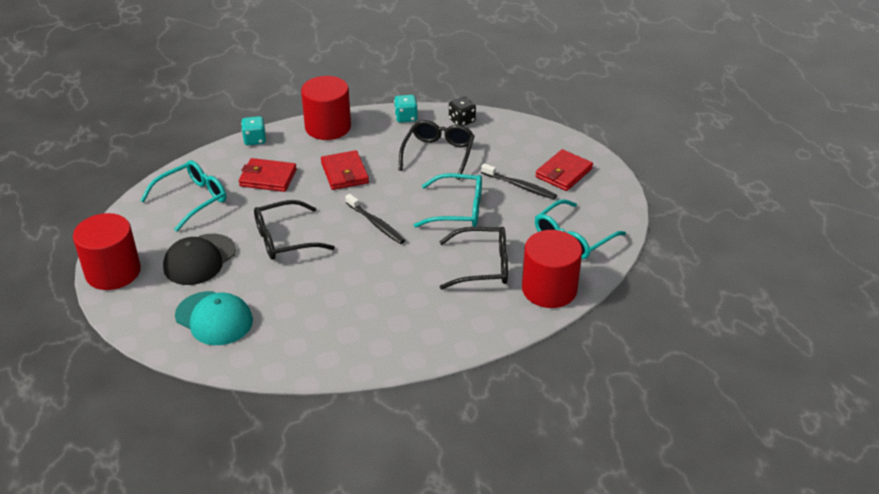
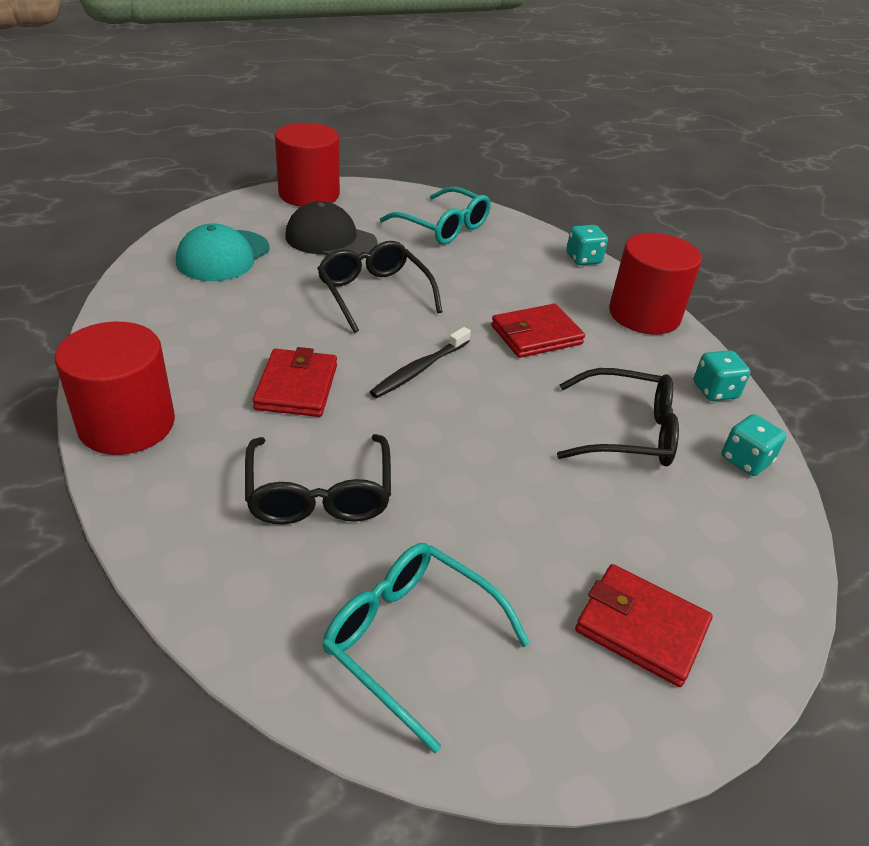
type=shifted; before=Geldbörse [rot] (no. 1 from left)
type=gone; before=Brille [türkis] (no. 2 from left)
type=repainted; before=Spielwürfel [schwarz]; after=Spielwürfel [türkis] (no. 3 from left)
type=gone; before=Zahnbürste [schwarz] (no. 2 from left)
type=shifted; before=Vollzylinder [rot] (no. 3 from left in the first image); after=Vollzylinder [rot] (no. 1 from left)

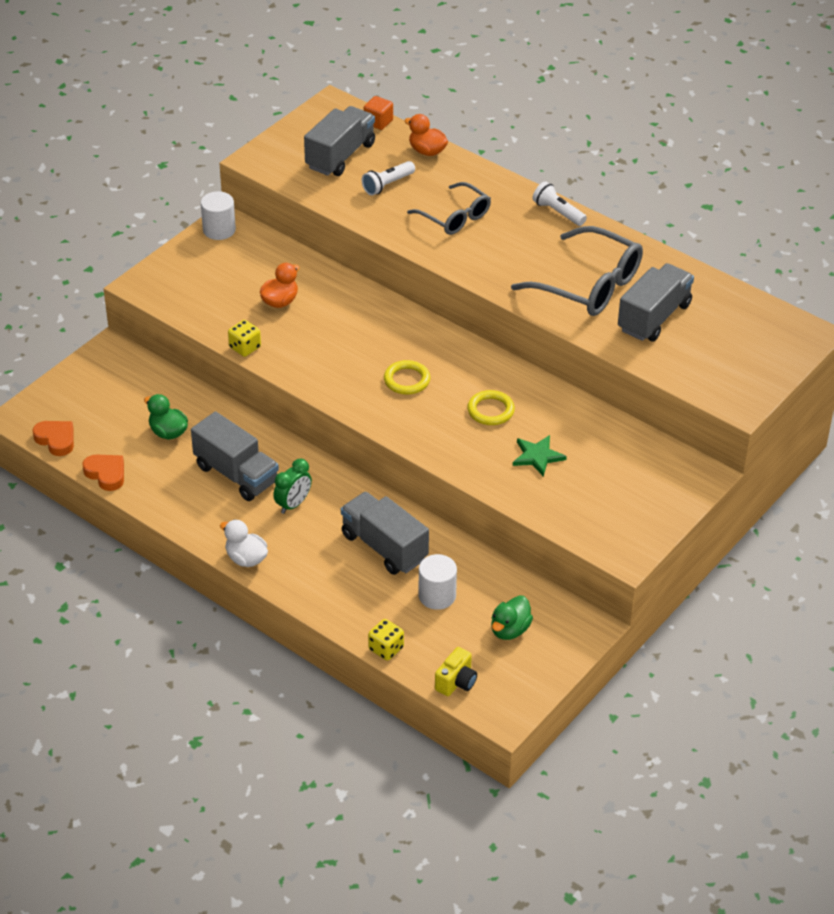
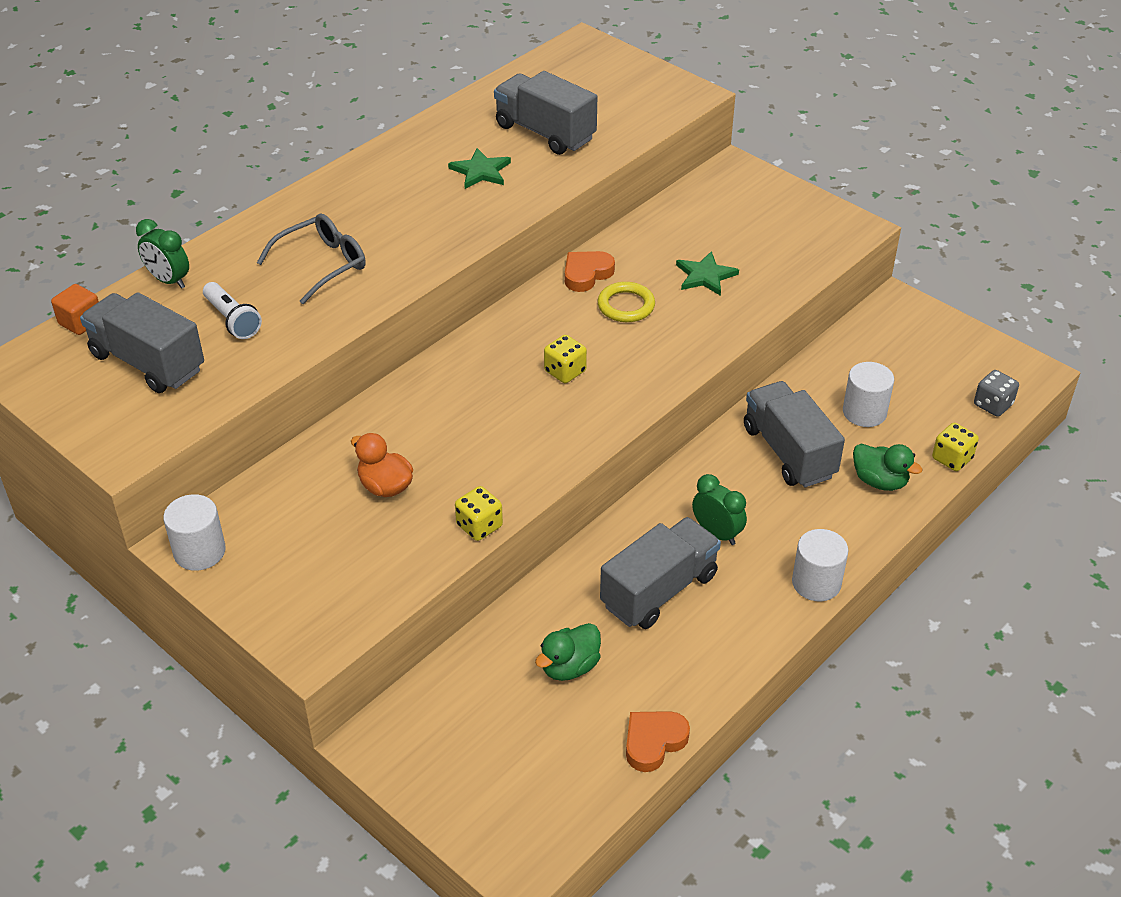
type=shifted; before=Herz [orange] (no. 1 from left)
type=swapped; before=Ente [weiß]; after=Vollzylinder [weiß] (no. 2 from left)
type=rotated; before=Lastwagen [grau] (no. 3 from left in the first image); turn=105
type=swapped; before=Ring [gelb] (no. 1 from left); after=Spielwürfel [gelb] (no. 2 from left)
type=swapped; before=Ente [orange] (no. 2 from left); after=Wecker [grün] (no. 1 from left)
type=swapped; before=Kamera [gelb]; after=Spielwürfel [grau]
type=shifted; before=Ente [grün] (no. 2 from left)
type=swapped; before=Brille [grau] (no. 2 from left); after=Stern [grün] (no. 1 from left)
type=gone; before=Taschenlampe [weiß] (no. 2 from left)

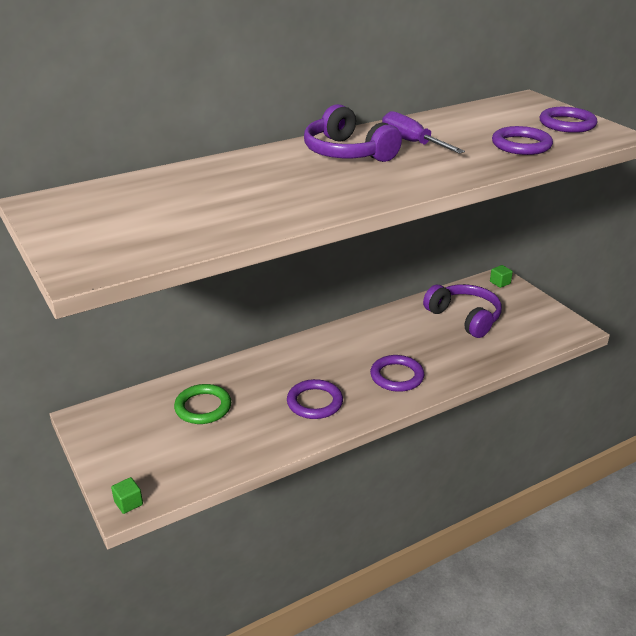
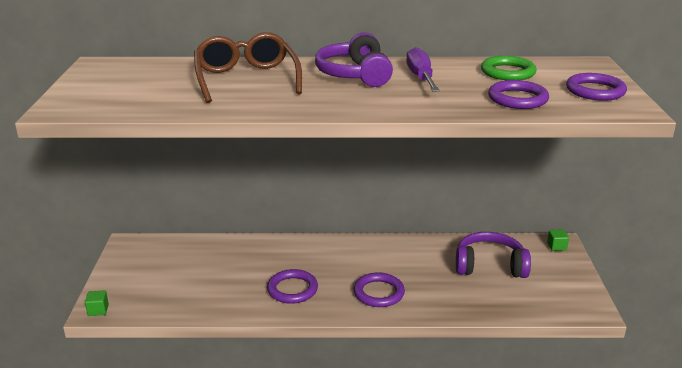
type=shifted; before=Ring [grün]
type=rotated; before=Kopfhörer [lila] (no. 2 from left); turn=-75
type=new; after=Brille [braun]

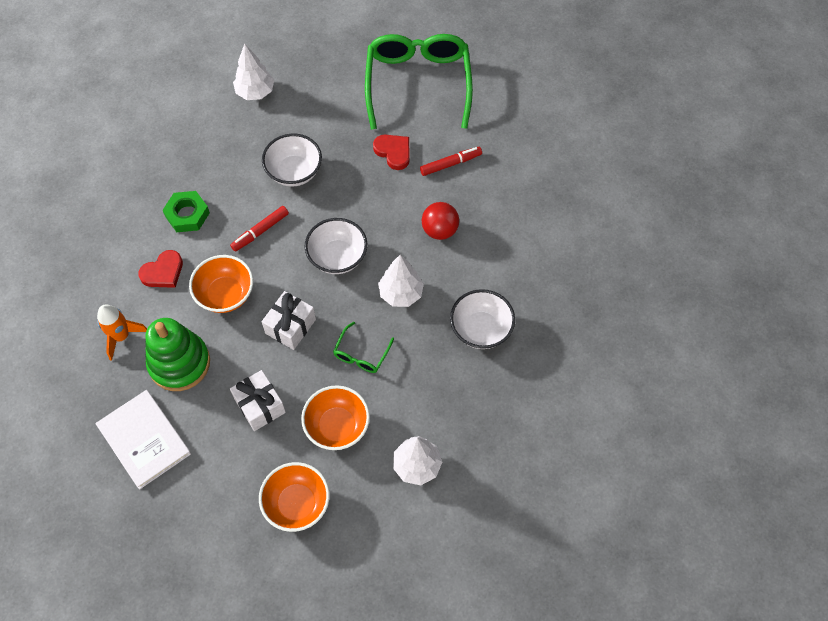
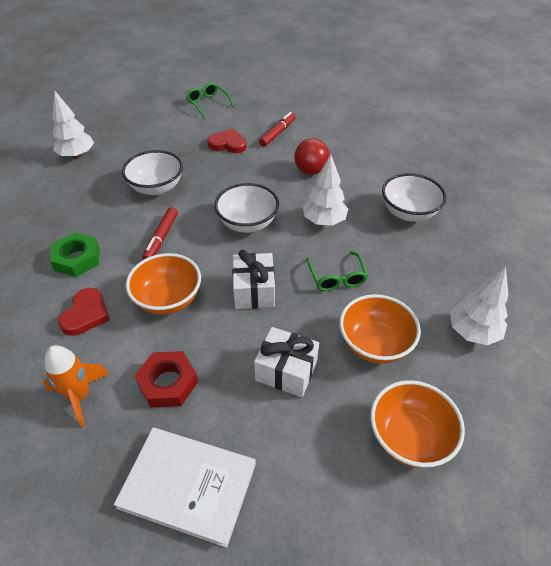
type=swapped; before=Stapelspielzeug [grün]; after=Sechskantmutter [rot]
type=scaled; before=Brille [grün] (no. 2 from left in the first image); scale=0.43

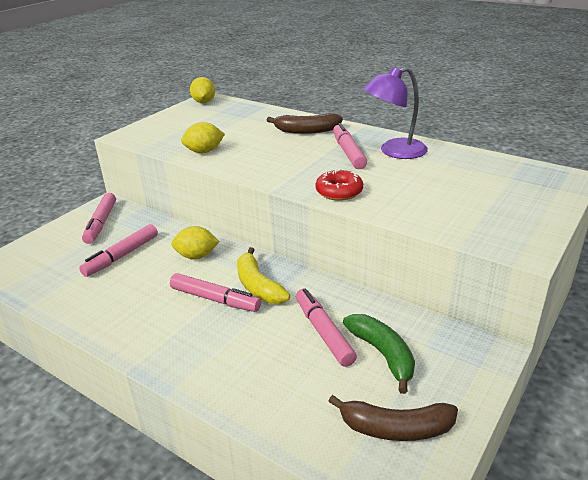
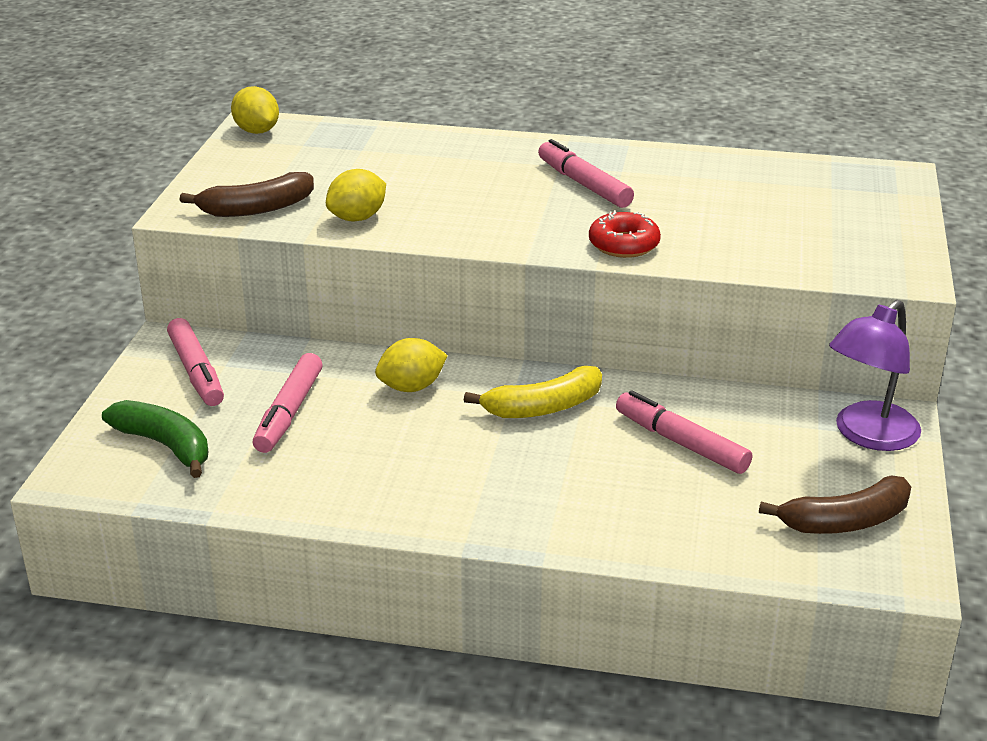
type=gone; before=Filzstift [rosa] (no. 3 from left)
type=rotated; before=Banane [gelb]; turn=-60
type=shifted; before=Banane [braun] (no. 1 from left)
type=shifted; before=Banane [grün]
type=shifted; before=Lampe [lila]

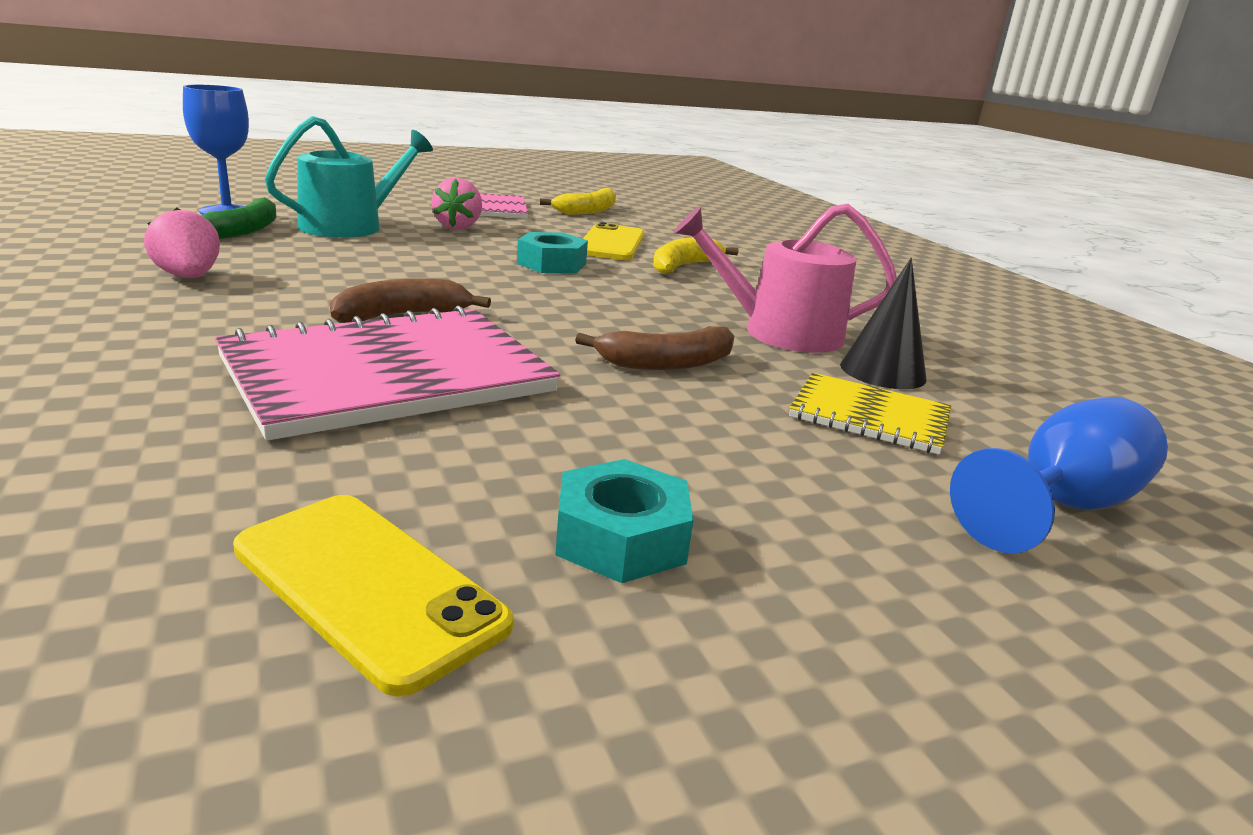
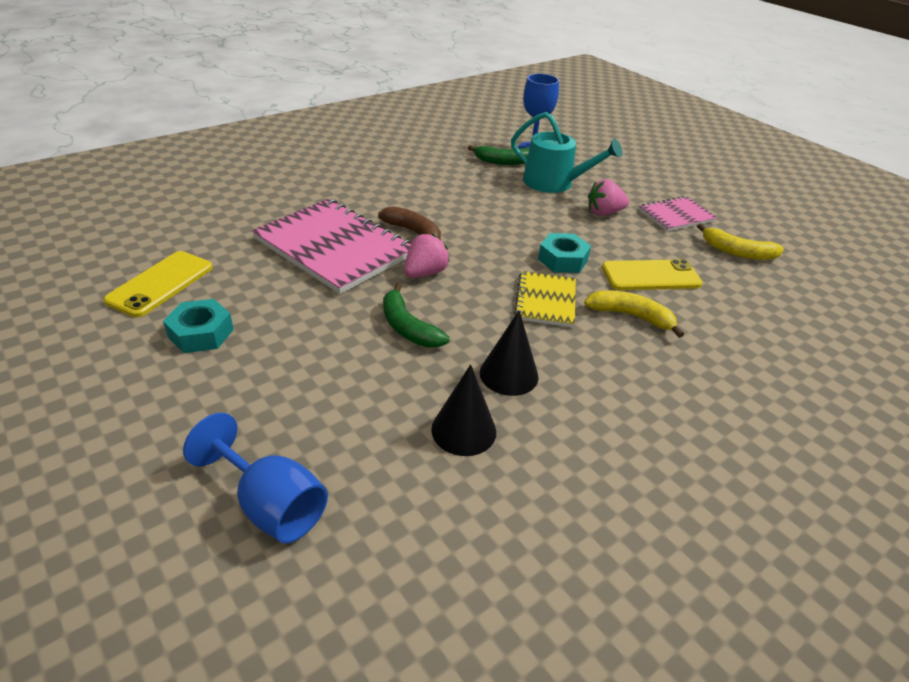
type=shifted; before=Erdbeere [rosa] (no. 1 from left)
type=repainted; before=Banane [braun] (no. 2 from left); after=Banane [grün] (no. 1 from left)
type=swapped; before=Gießkanne [rosa]; after=Kegel [schwarz] (no. 2 from left)
type=shifted; before=Notizbuch [gelb]

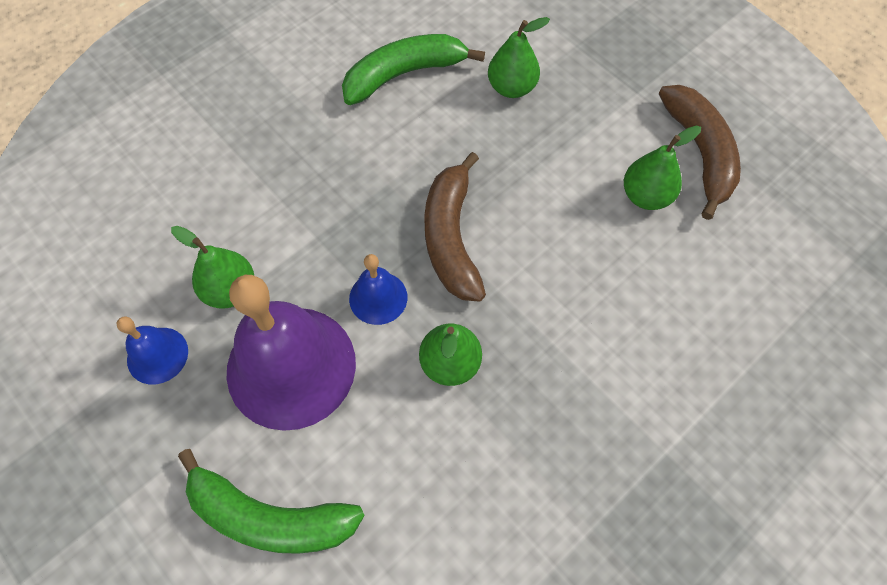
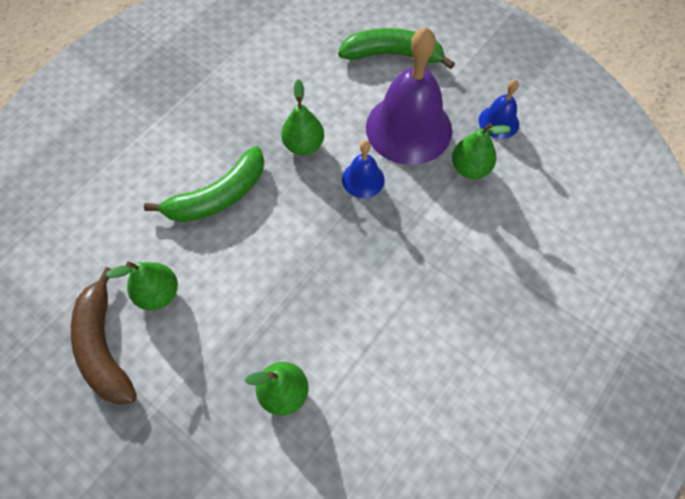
type=shifted; before=Banane [grün] (no. 2 from left in the first image); after=Banane [grün] (no. 1 from left)
type=gone; before=Banane [braun] (no. 1 from left)

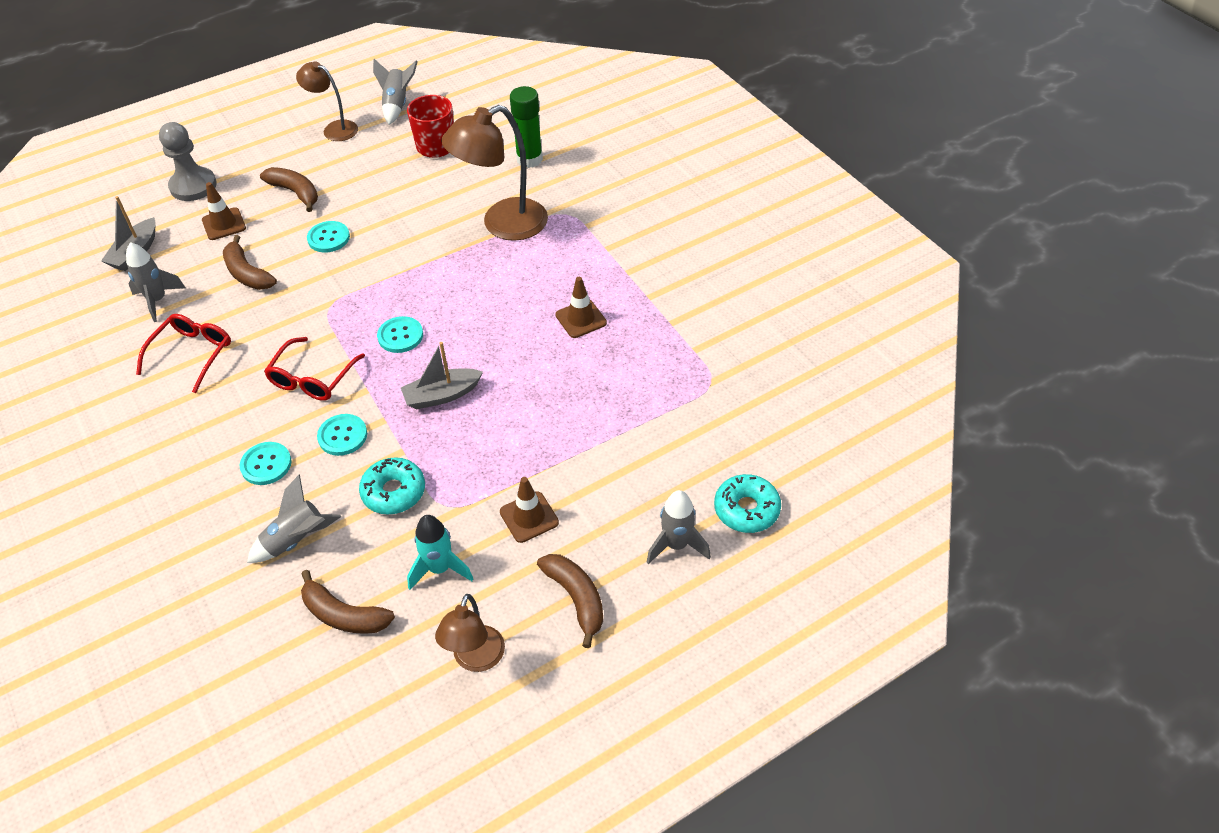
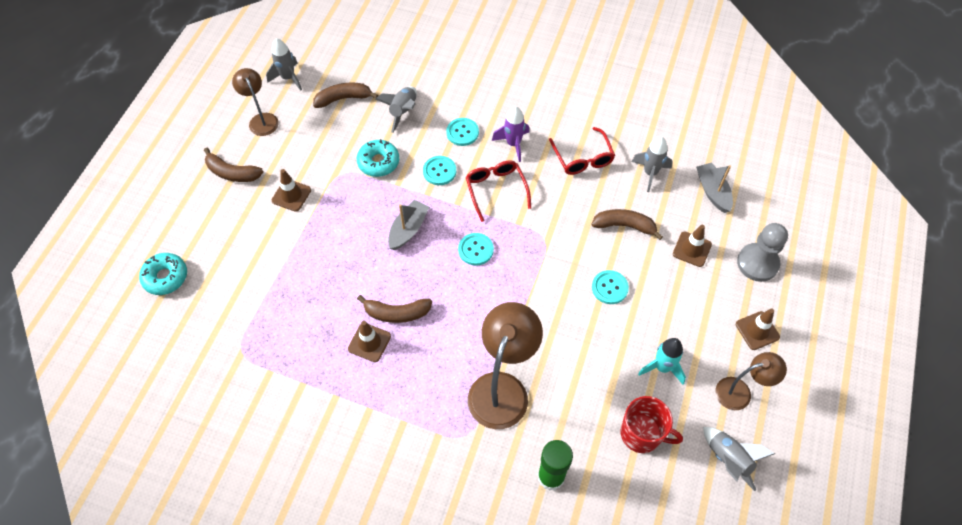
type=shifted; before=Banane [braun] (no. 2 from left in the first image); after=Banane [braun] (no. 3 from left)
type=shifted; before=Rakete [türkis]
type=shifted; before=Rakete [grau] (no. 4 from left in the first image); after=Rakete [grau] (no. 1 from left)
type=new; after=Rakete [lila]
type=new; after=Leitkegel [braun] (no. 4 from left)

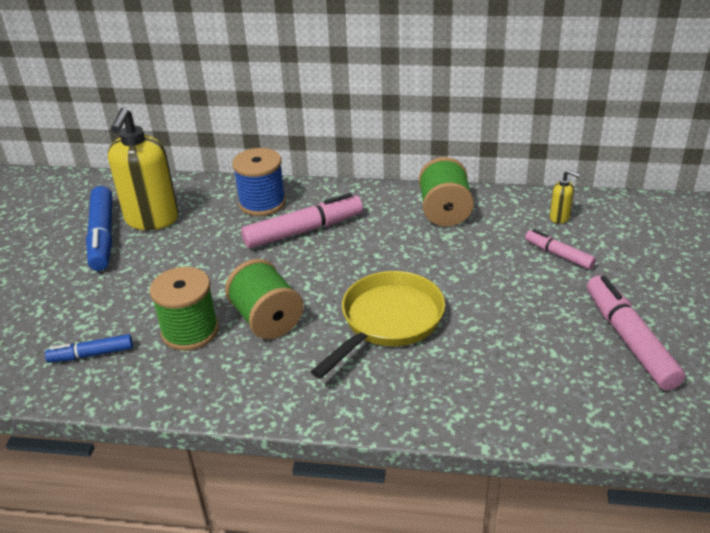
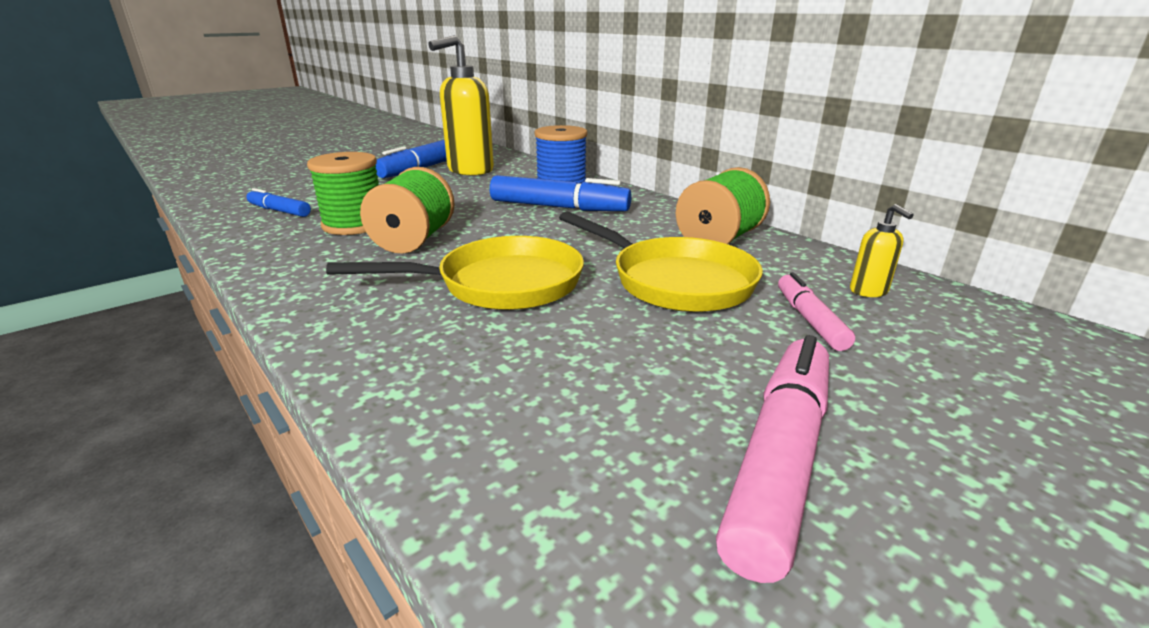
type=repainted; before=Filzstift [rosa] (no. 1 from left); after=Filzstift [blau] (no. 3 from left)
type=new; after=Pfanne [gelb] (no. 2 from left)

